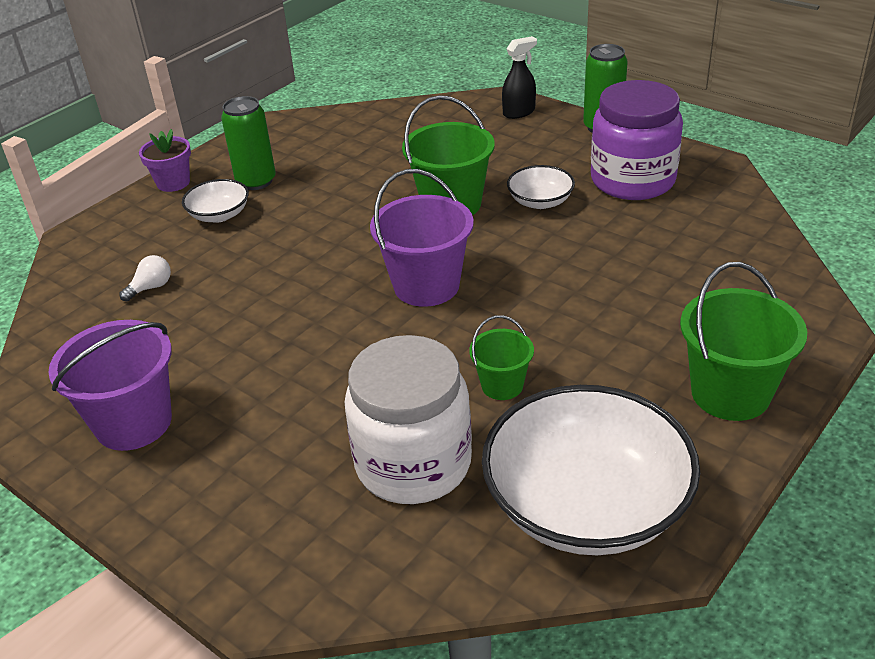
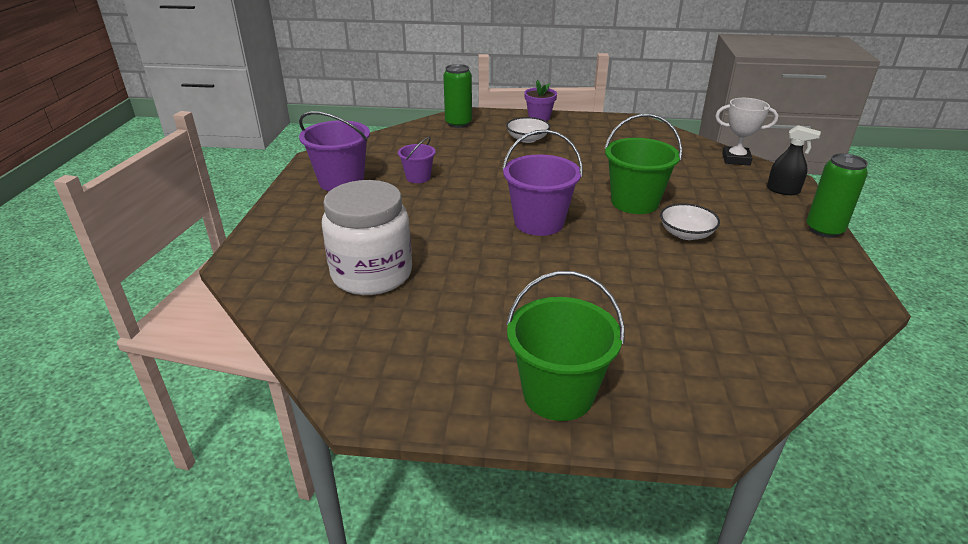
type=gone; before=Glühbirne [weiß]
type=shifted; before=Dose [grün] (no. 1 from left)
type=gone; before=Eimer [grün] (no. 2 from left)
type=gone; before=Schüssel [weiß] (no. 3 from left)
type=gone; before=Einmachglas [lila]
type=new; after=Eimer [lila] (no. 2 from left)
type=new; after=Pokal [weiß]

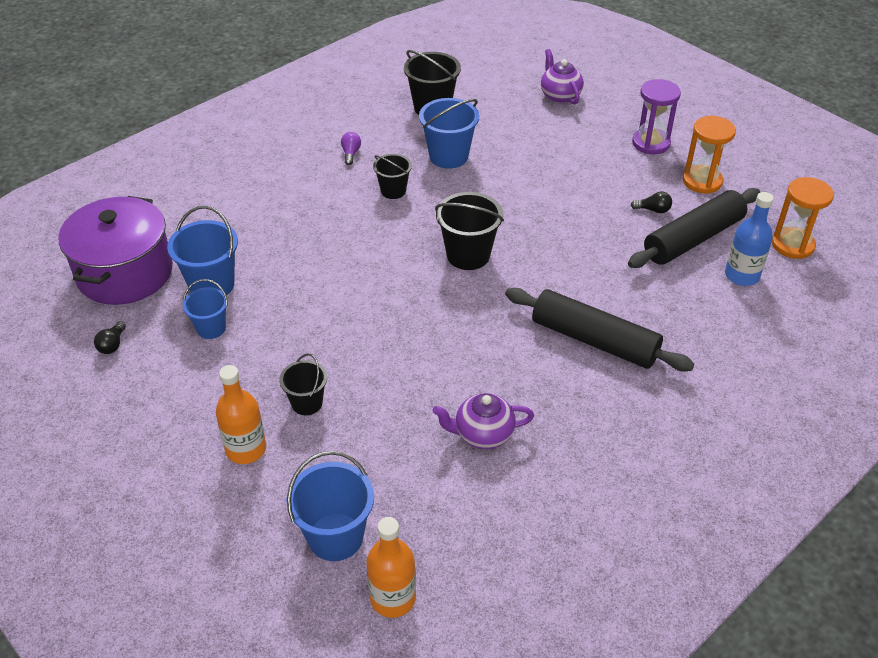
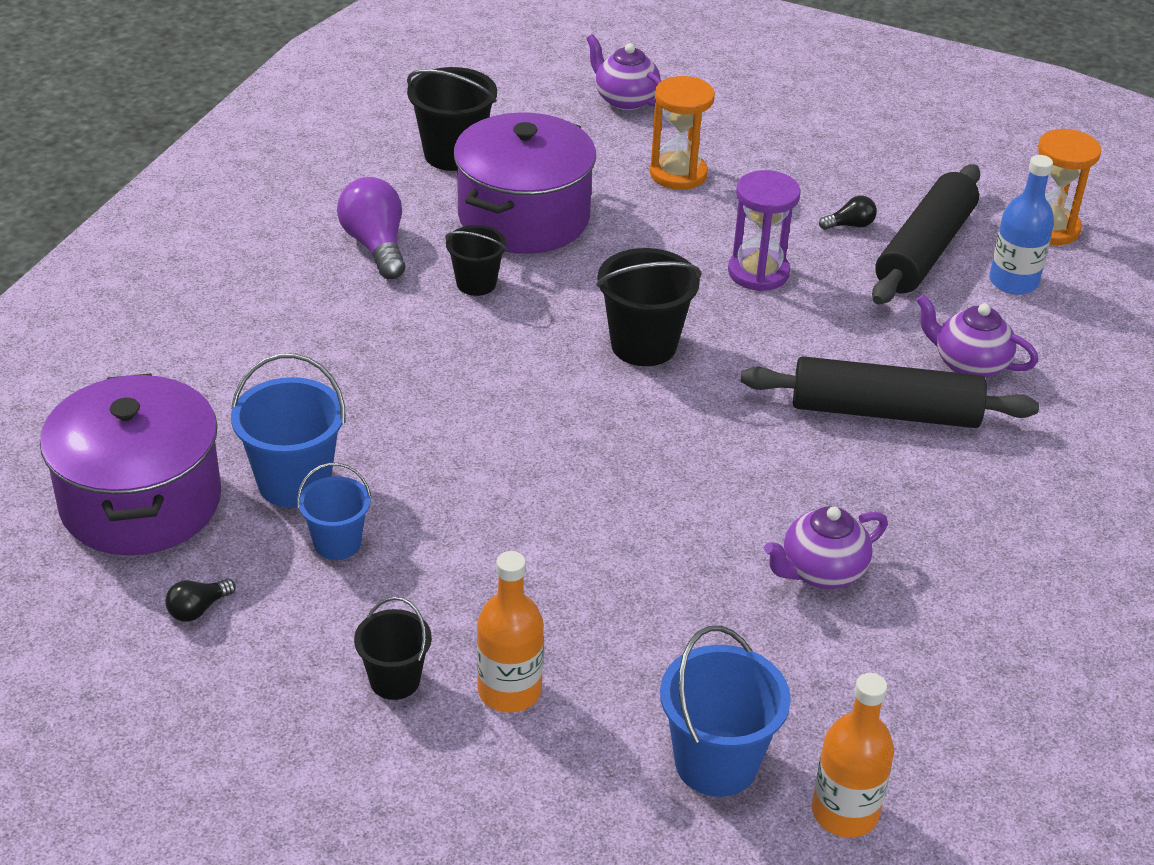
type=rotated; before=Glühbirne [schwarz] (no. 1 from left); turn=60
type=shifted; before=Eimer [schwarz] (no. 1 from left)
type=scaled; before=Glühbirne [lila]; scale=1.98
type=swapped; before=Eimer [blau] (no. 4 from left); after=Kochtopf [lila] (no. 2 from left)
type=shifted; before=Sanduhr [lila]
type=shifted; before=Sanduhr [orange] (no. 1 from left)
type=new; after=Teekanne [lila] (no. 3 from left)

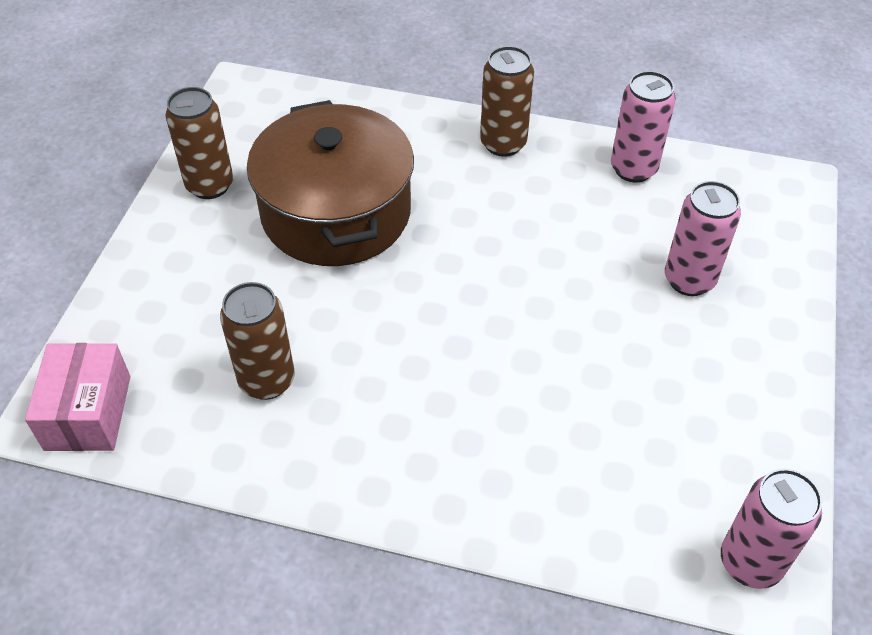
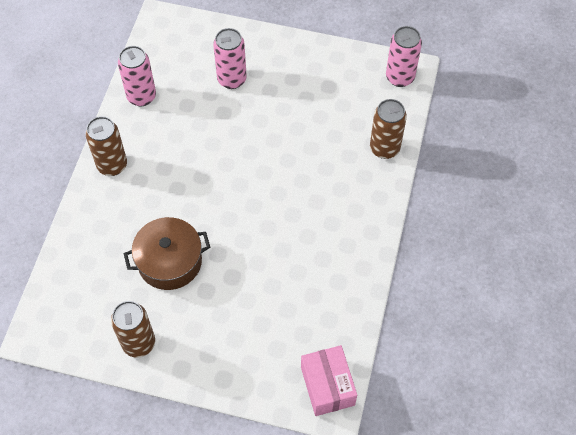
type=rotated; before=Schachtel [rosa]; turn=75
type=shifted; before=Dose [braun] (no. 2 from left in the first image); after=Dose [braun] (no. 3 from left)
type=scaled; before=Kochtopf [braun]; scale=0.66

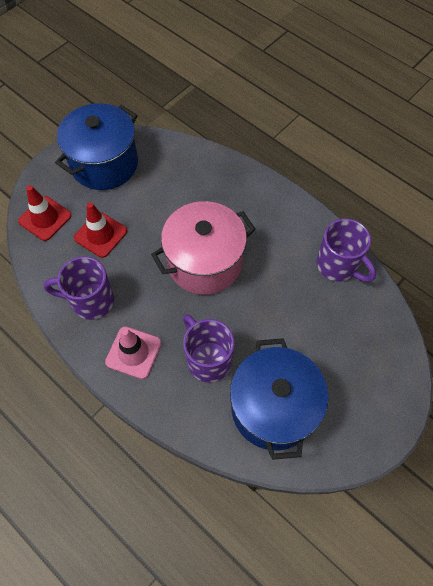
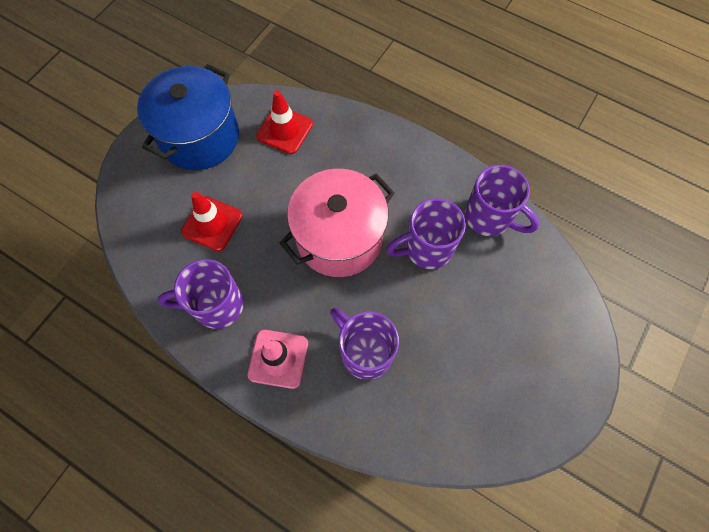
type=shifted; before=Leitkegel [rot] (no. 1 from left in the first image); after=Leitkegel [rot] (no. 2 from left)
type=gone; before=Kochtopf [blau] (no. 2 from left)
type=new; after=Tasse [lila] (no. 3 from left)

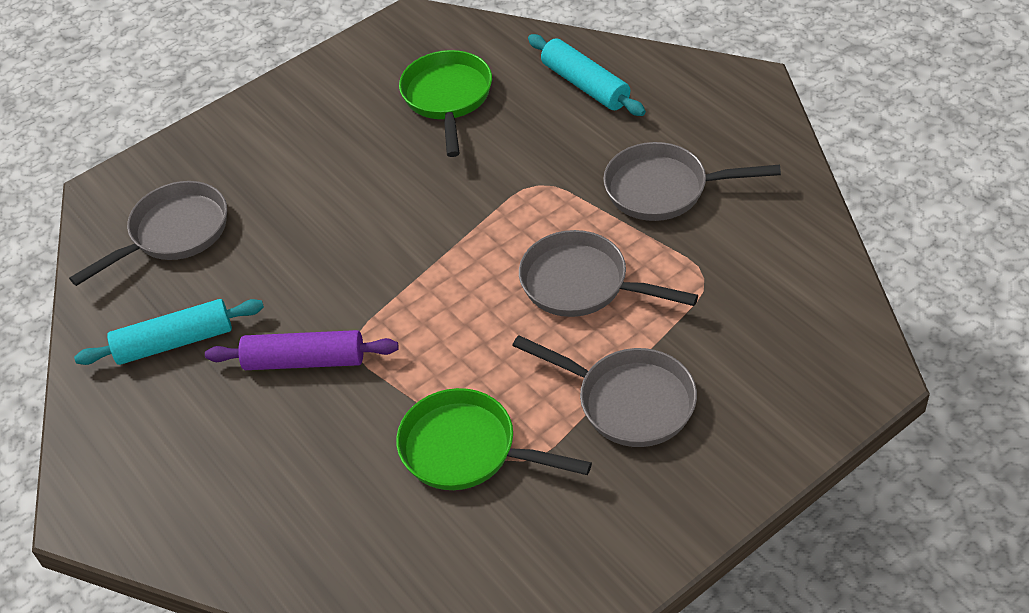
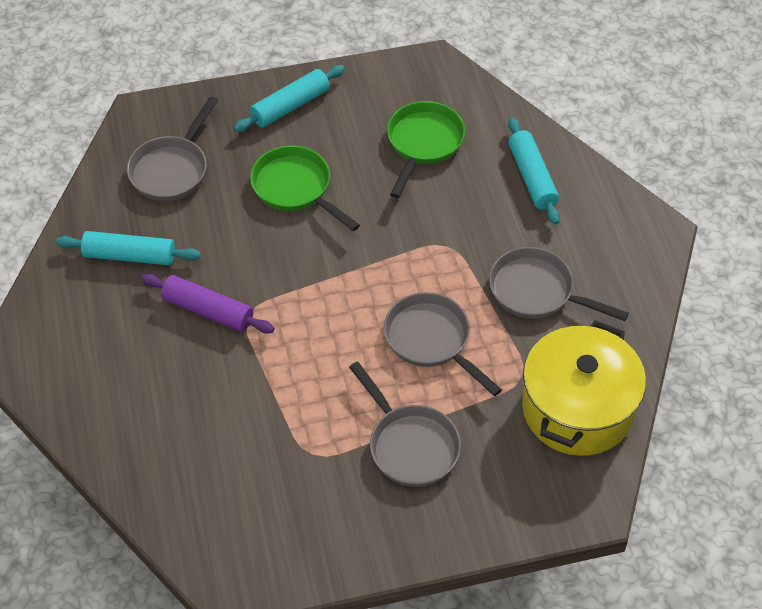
type=rotated; before=Pfanne [grau] (no. 1 from left); turn=135
type=shifted; before=Pfanne [grün] (no. 2 from left in the first image); after=Pfanne [grün] (no. 1 from left)
type=new; after=Nudelholz [türkis] (no. 2 from left)
type=new; after=Kochtopf [gelb]

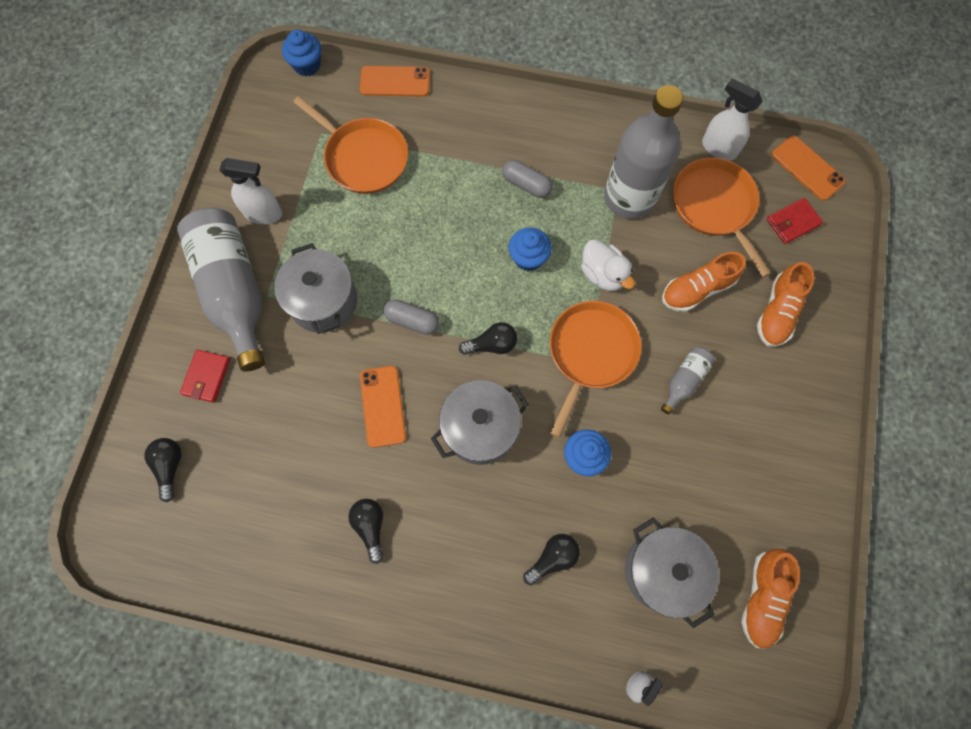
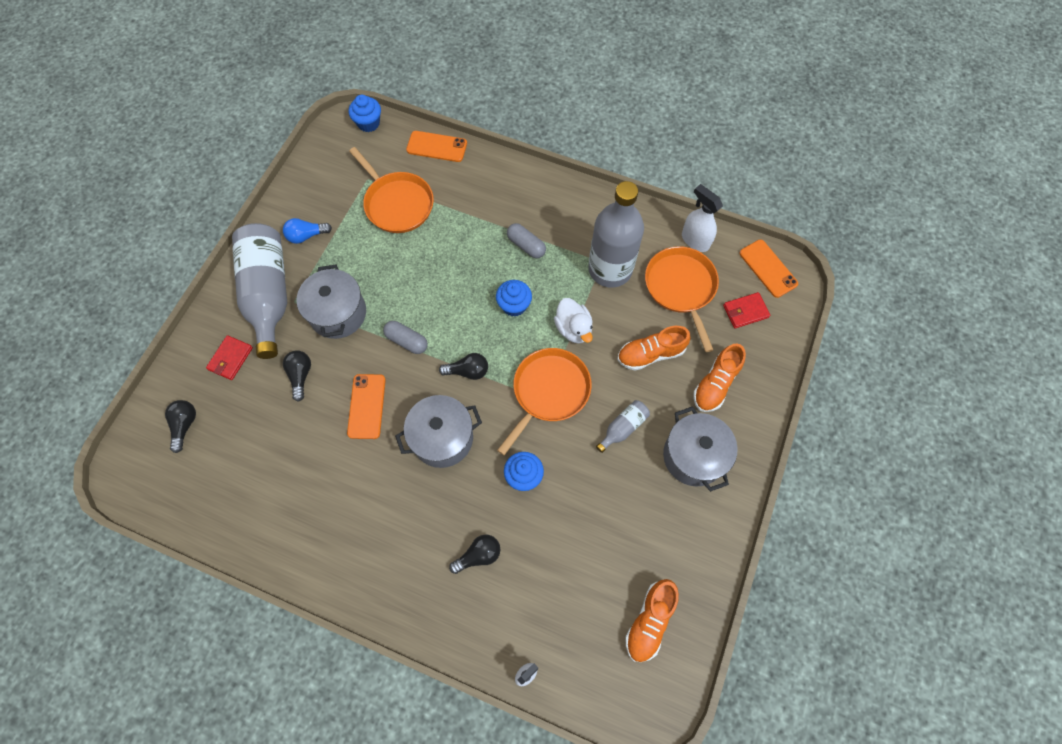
type=swapped; before=Sprühflasche [weiß] (no. 1 from left); after=Glühbirne [blau]
type=shifted; before=Glühbirne [schwarz] (no. 2 from left)
type=shifted; before=Kochtopf [grau] (no. 3 from left)

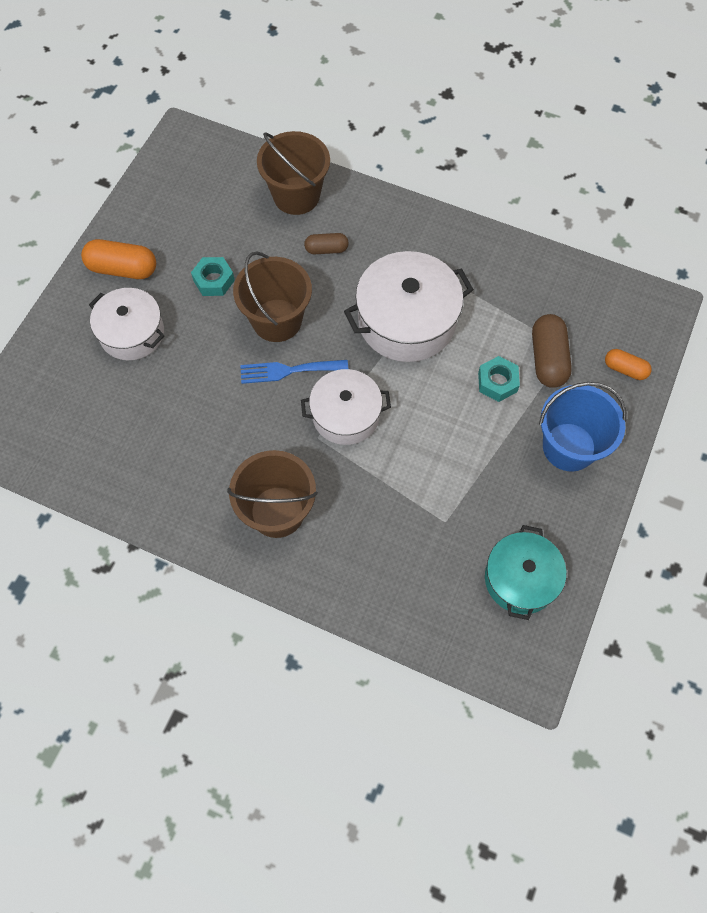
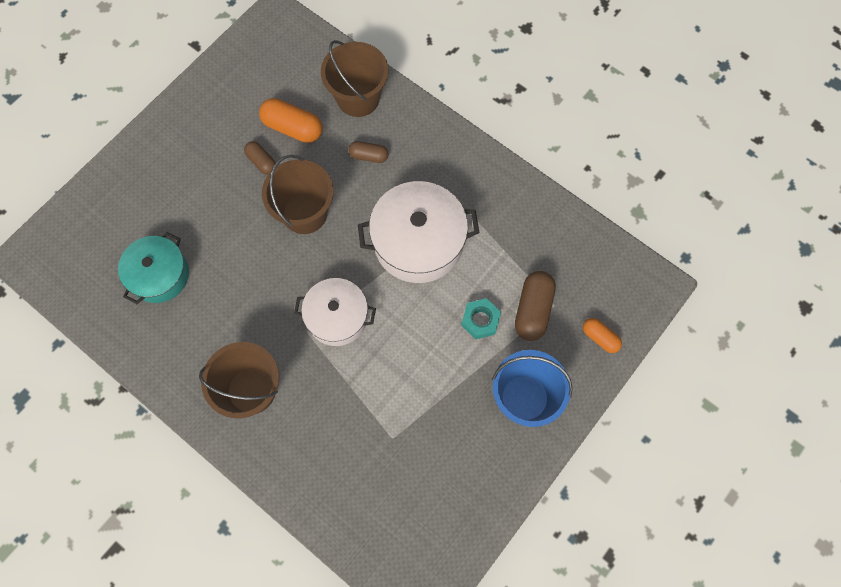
type=shifted; before=Kapsel [orange] (no. 1 from left)
type=gone; before=Kochtopf [weiß] (no. 1 from left)
type=swapped; before=Sechskantmutter [türkis] (no. 1 from left); after=Kapsel [braun] (no. 1 from left)
type=gone; before=Gabel [blau]
type=shifted; before=Kochtopf [türkis]

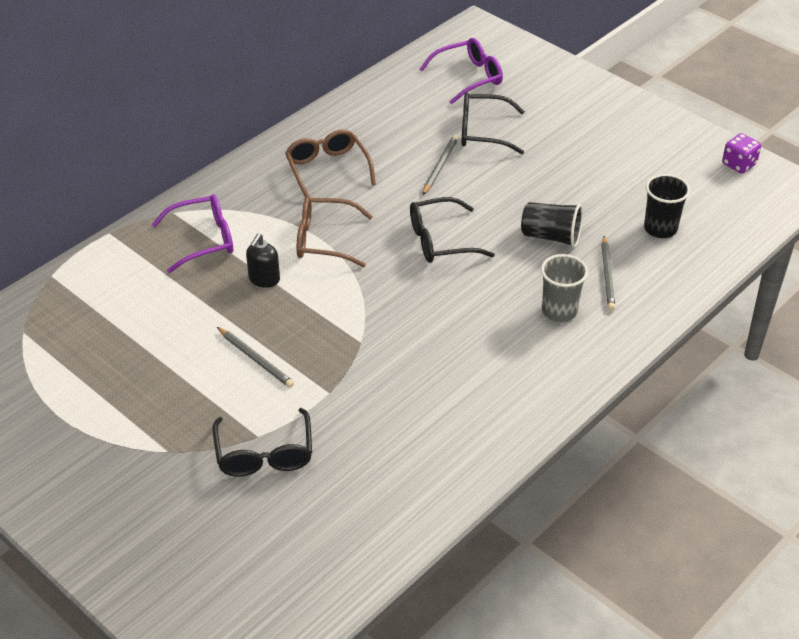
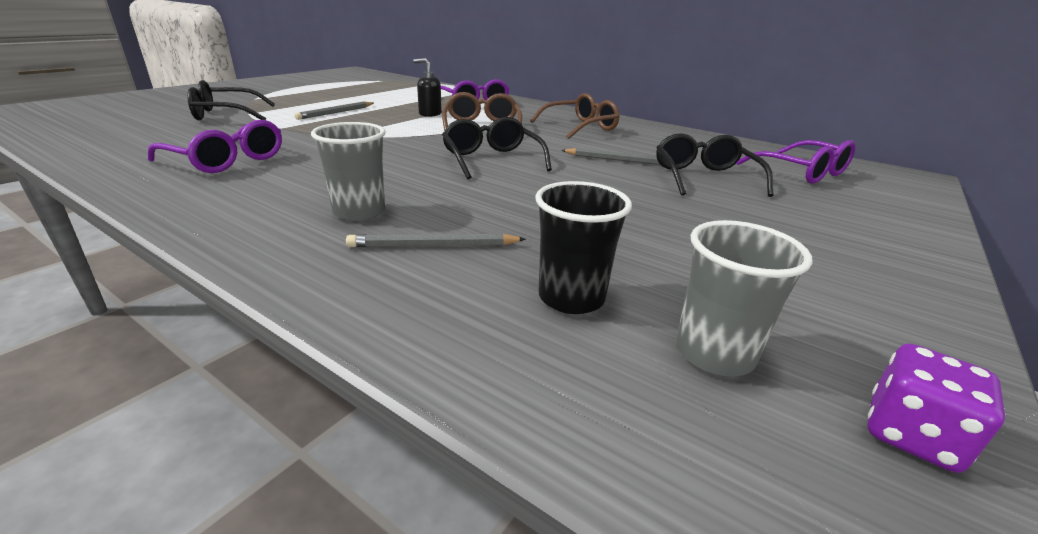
type=gone; before=Becher [schwarz] (no. 1 from left)
type=new; after=Brille [lila] (no. 1 from left)
type=new; after=Becher [grau] (no. 2 from left)

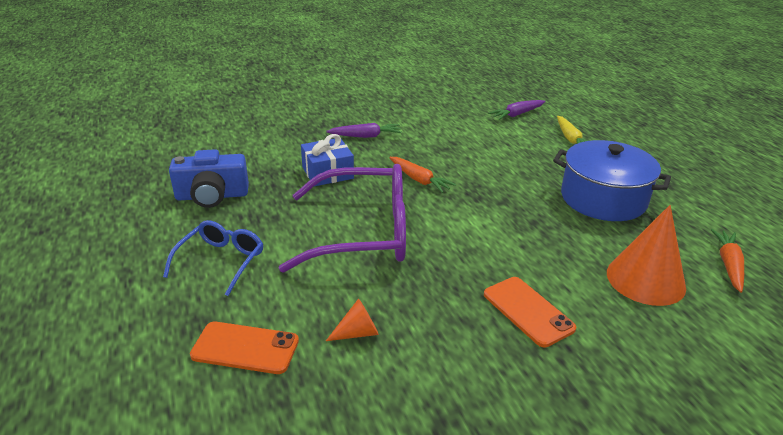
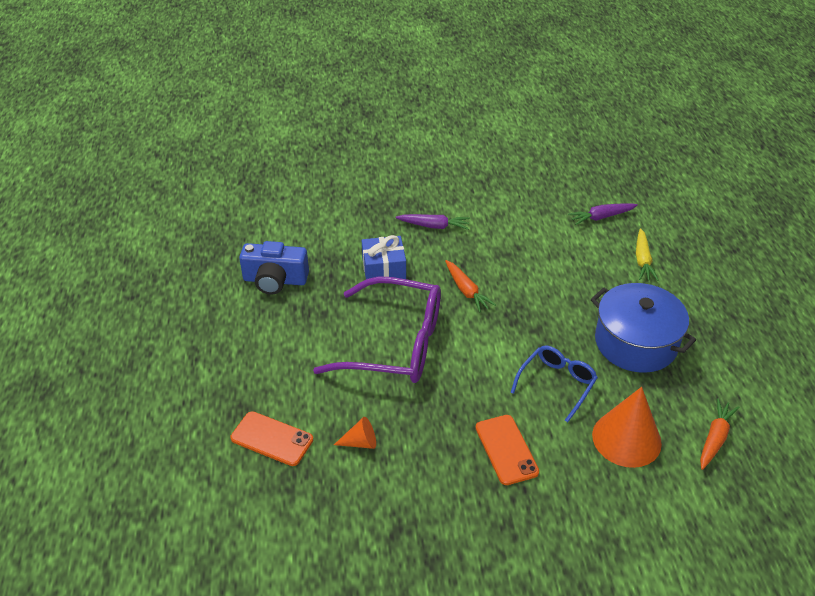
type=shifted; before=Brille [blau]

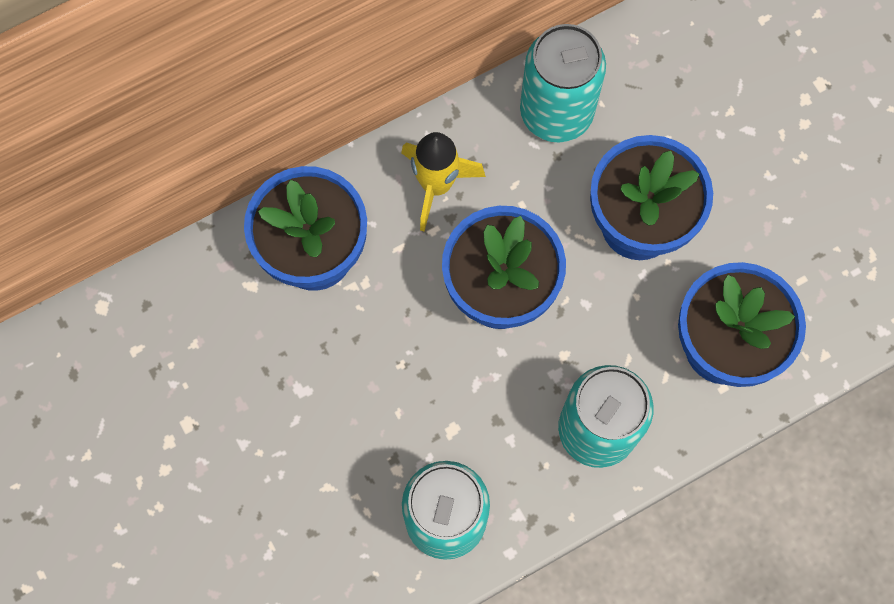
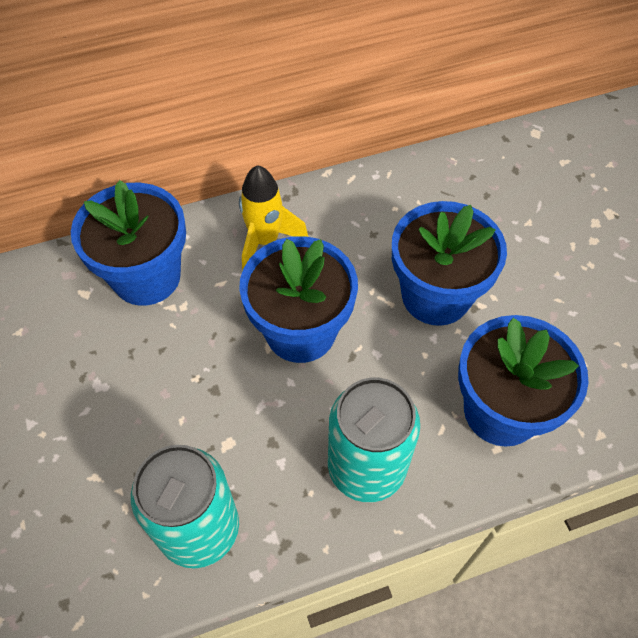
type=gone; before=Dose [türkis] (no. 2 from left)

